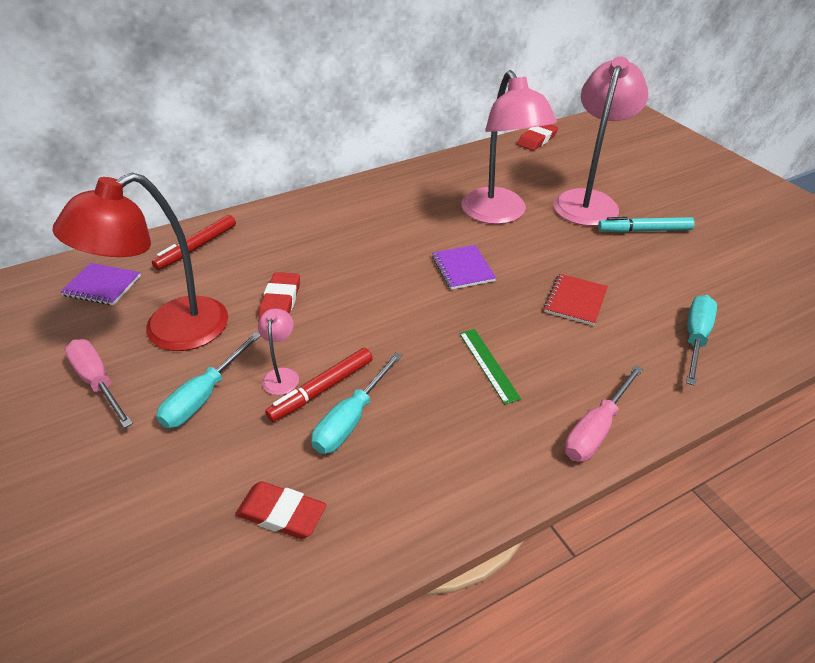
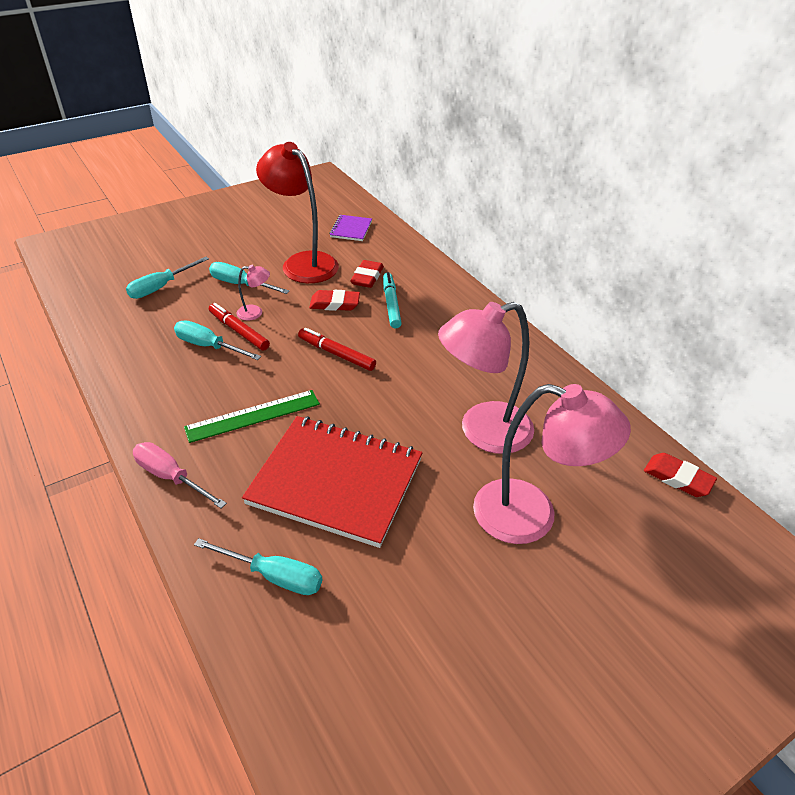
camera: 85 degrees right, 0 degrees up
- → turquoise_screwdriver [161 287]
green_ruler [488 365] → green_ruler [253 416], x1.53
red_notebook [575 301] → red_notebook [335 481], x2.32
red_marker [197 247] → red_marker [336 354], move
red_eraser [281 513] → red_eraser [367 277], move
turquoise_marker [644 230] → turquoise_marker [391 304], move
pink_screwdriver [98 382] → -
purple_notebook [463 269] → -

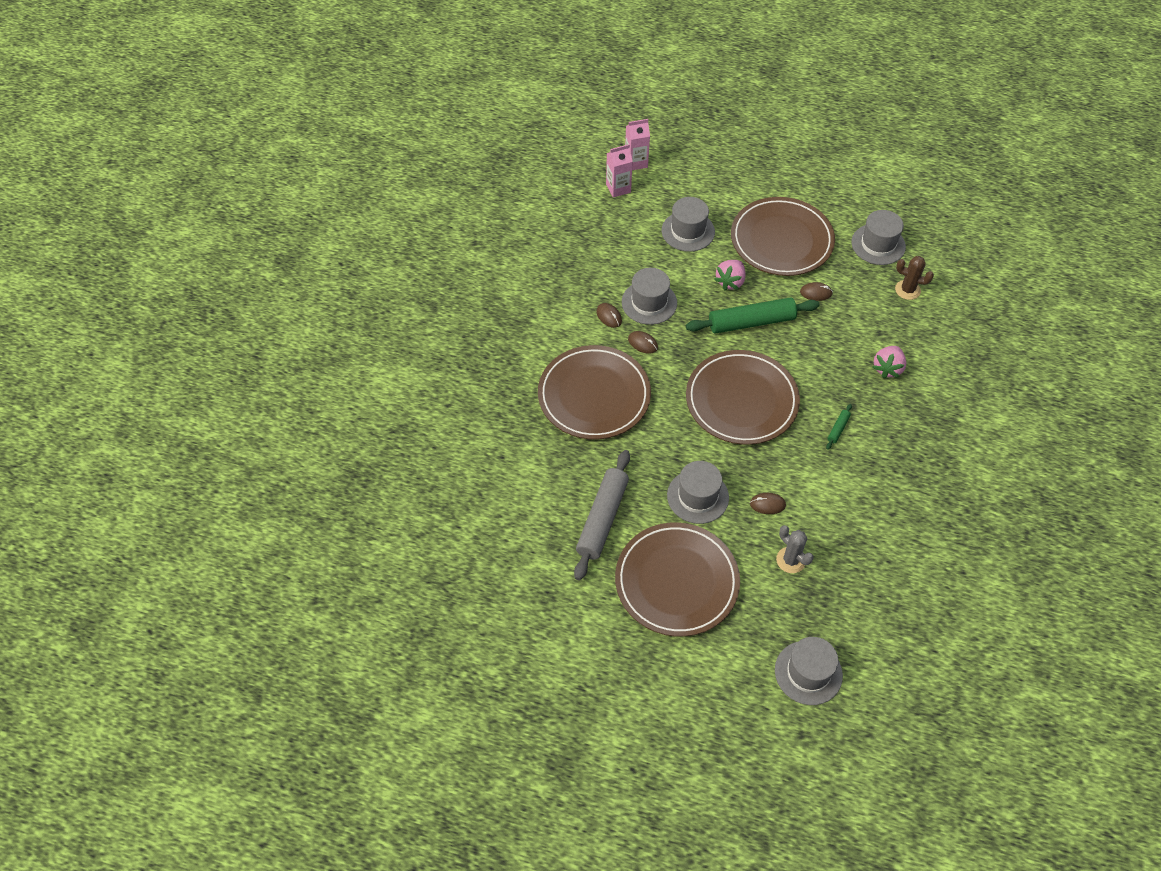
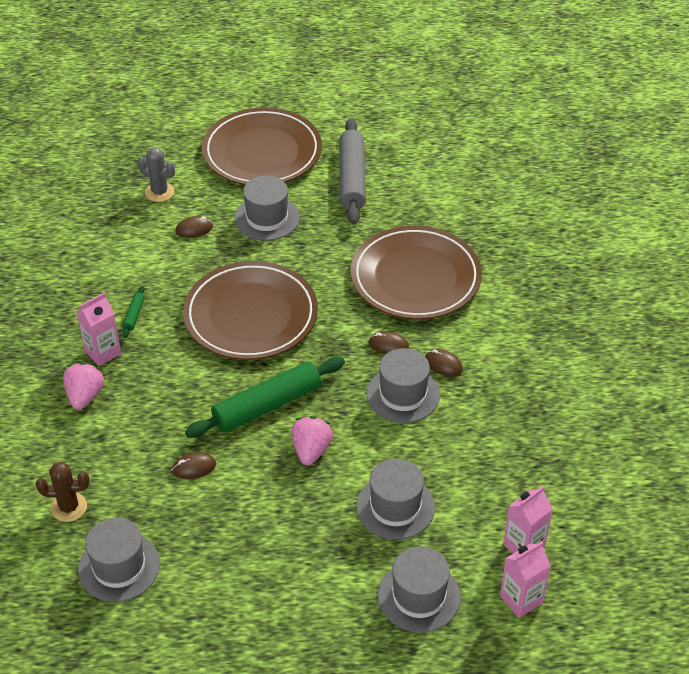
camera: 160 degrees right, 10 degrees down
- → pink_carton [103 352]
grey_hat [808 672] → grey_hat [419 596], move
brown_plate [781 240] → -

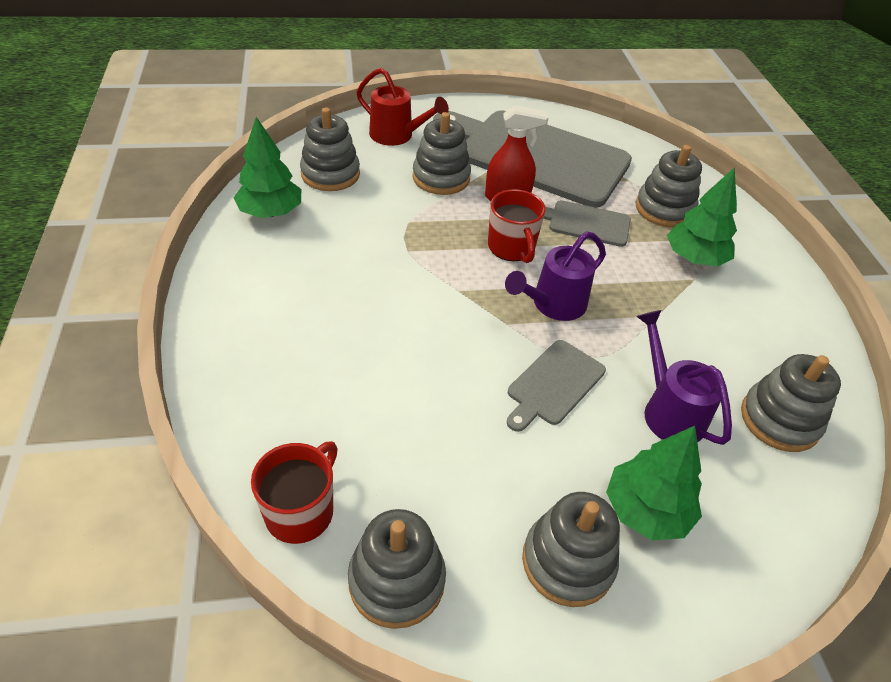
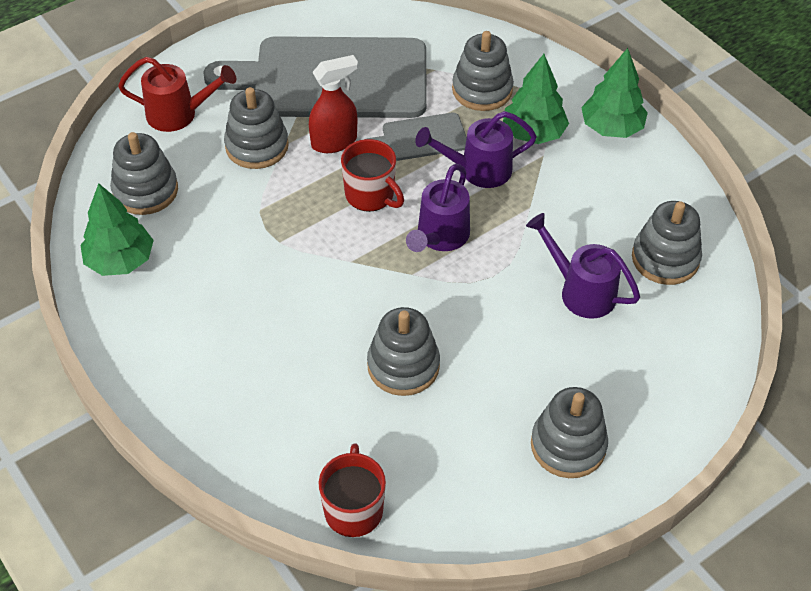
camera: 25 degrees left, 5 degrees up
grey_stacking_toy [396 580] → grey_stacking_toy [403 366], move
- → purple_watering_can [478 170]
green_tree [646 510] → green_tree [611 128], move
grey_cutting_board [554 384] → -

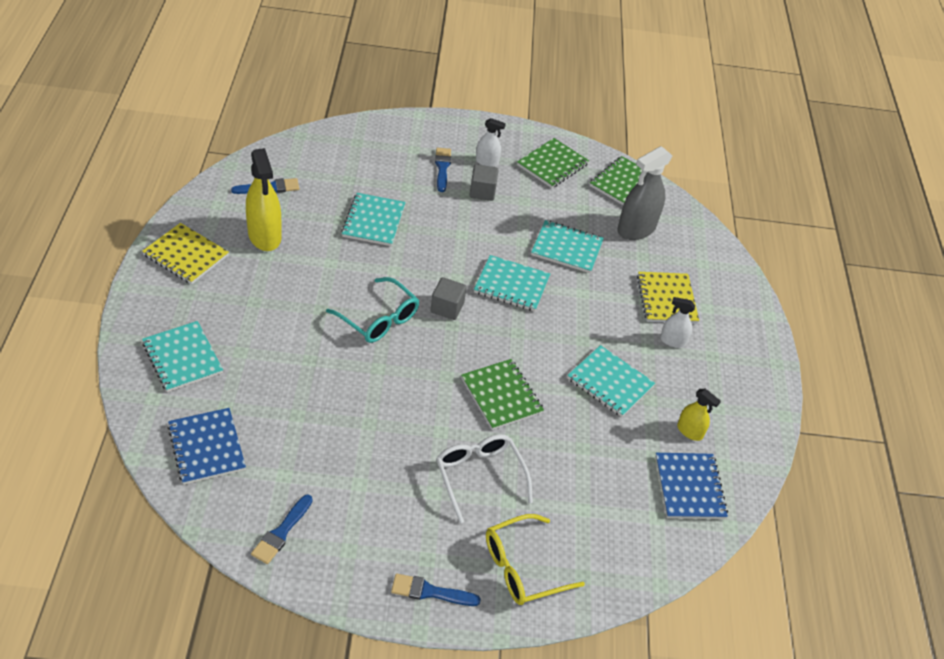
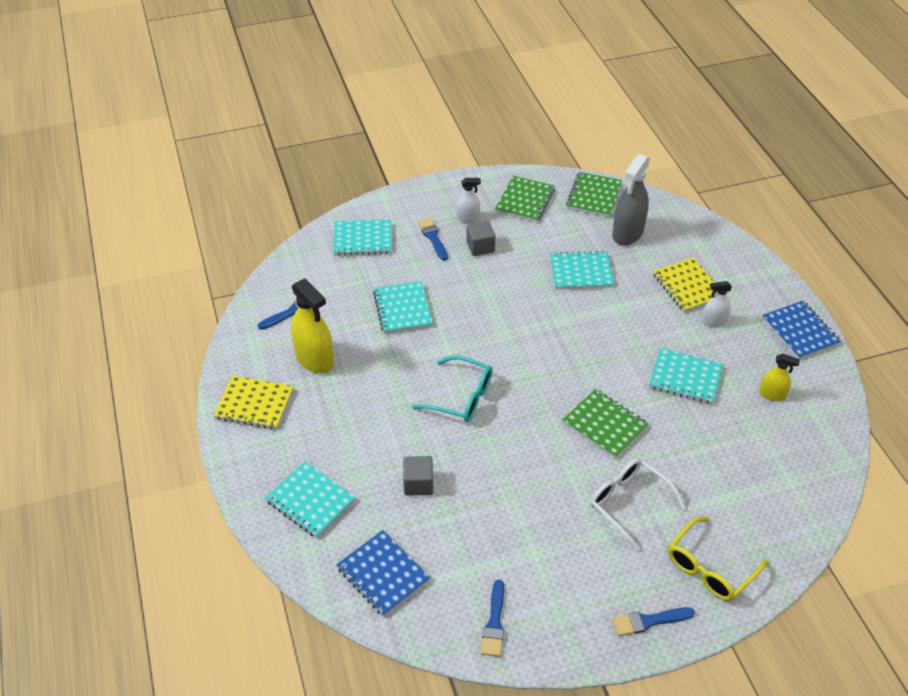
camera: 15 degrees left, 0 degrees up
turquoise_notebook [511 285] → turquoise_notebook [363 239], move
grey_cube [447 308] → grey_cube [418 484], move
blue_notebook [689 487] → blue_notebook [800 331], move

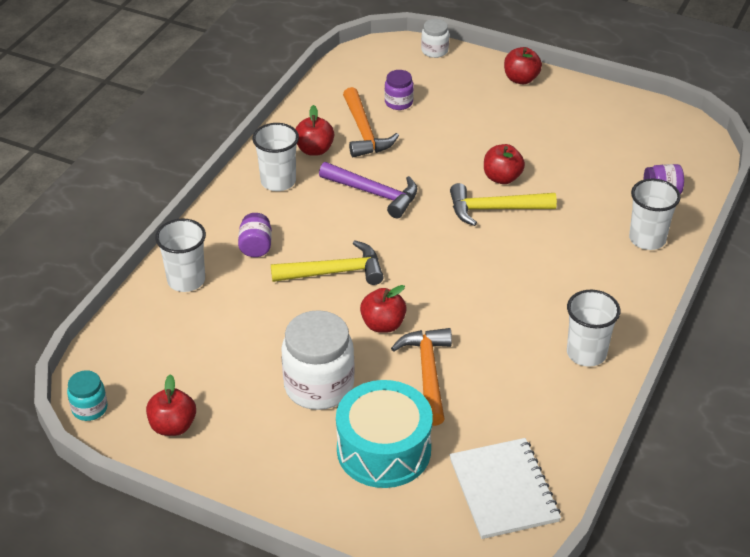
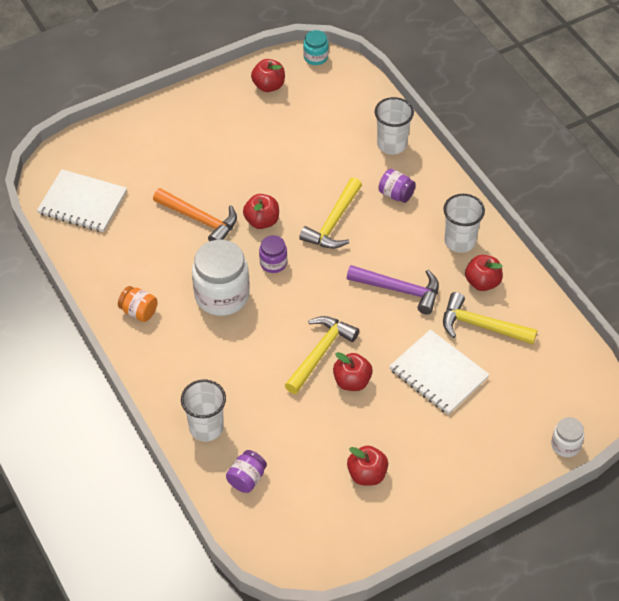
camera: 125 degrees right, 10 degrees up
white_cup [586 353] → orange_jar [139 311]
white_jar [319 386] → white_jar [222 295], move
purple_jar [398 102] → purple_jar [273 263], move
purple_hammer [374 193] → purple_hammer [399 290], 135 degrees counterclockwise
red_apple [521 79] → red_apple [367 474], move
- → white_notebook [438 373]
orange_hammer [364 132] → yellow_hammer [481 326]
turquoise_drum [384 450] → -

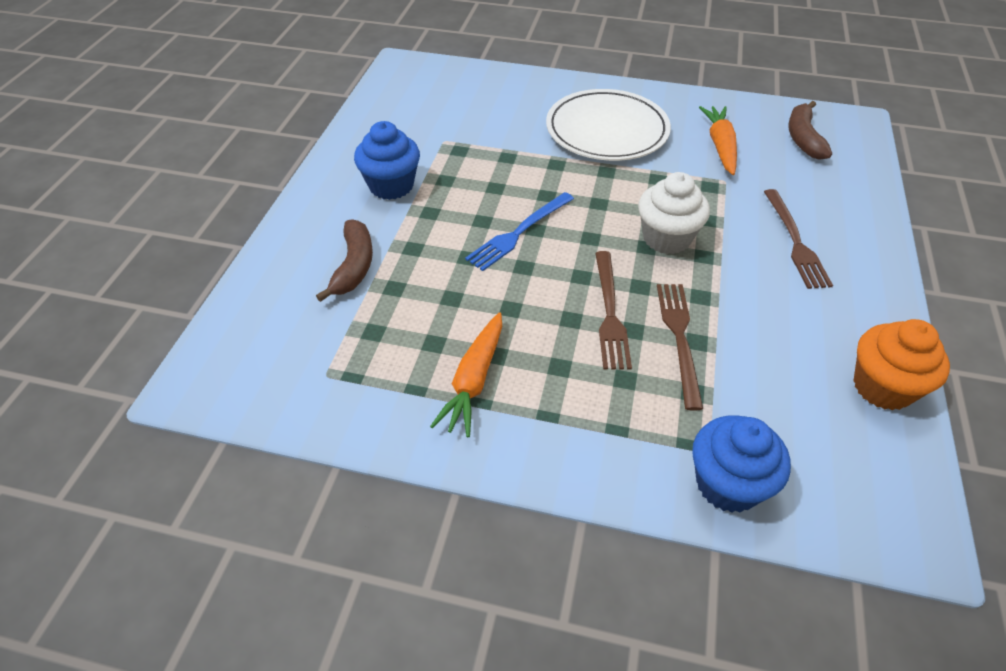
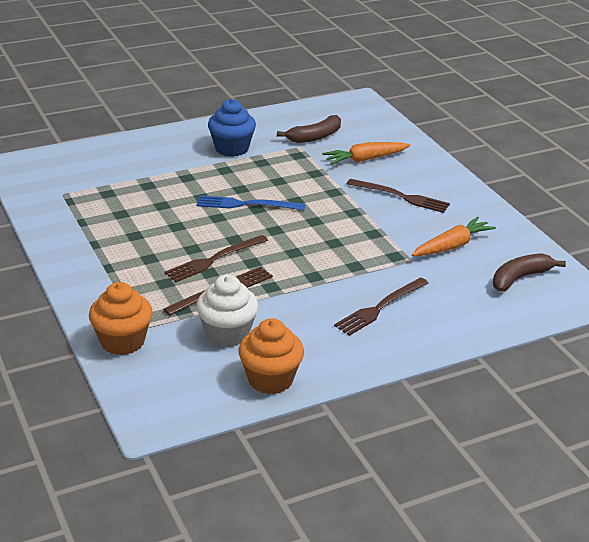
camera: 50 degrees right, 15 degrees down
blue_cupcake [727 484] → orange_cupcake [122 341]
white_cupcake [666 238] → white_cupcake [227 334], move
brown_banana [354 266] → brown_banana [315 137], move
orange_carrot [473 381] → orange_carrot [365 159], move
white_plate [607 130] → brown_fork [401 196]

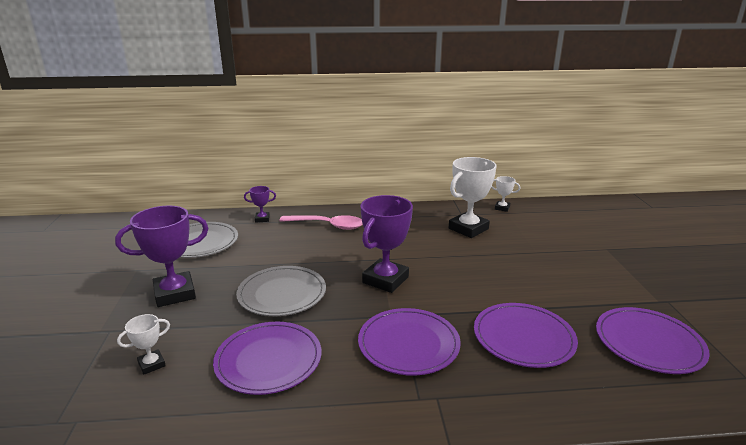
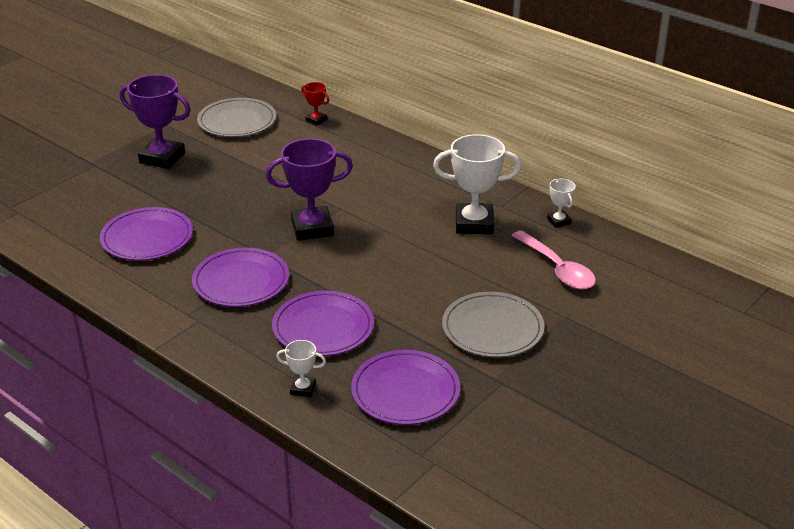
camera: 45 degrees right, 10 degrees up
white_trophy [151 364] → white_trophy [303 389], move
purple_trophy [262 219] → red_trophy [316 120]
grey_plate [282 294] → grey_plate [492 328], move
pink_spoon [328 225] → pink_spoon [557 269], move

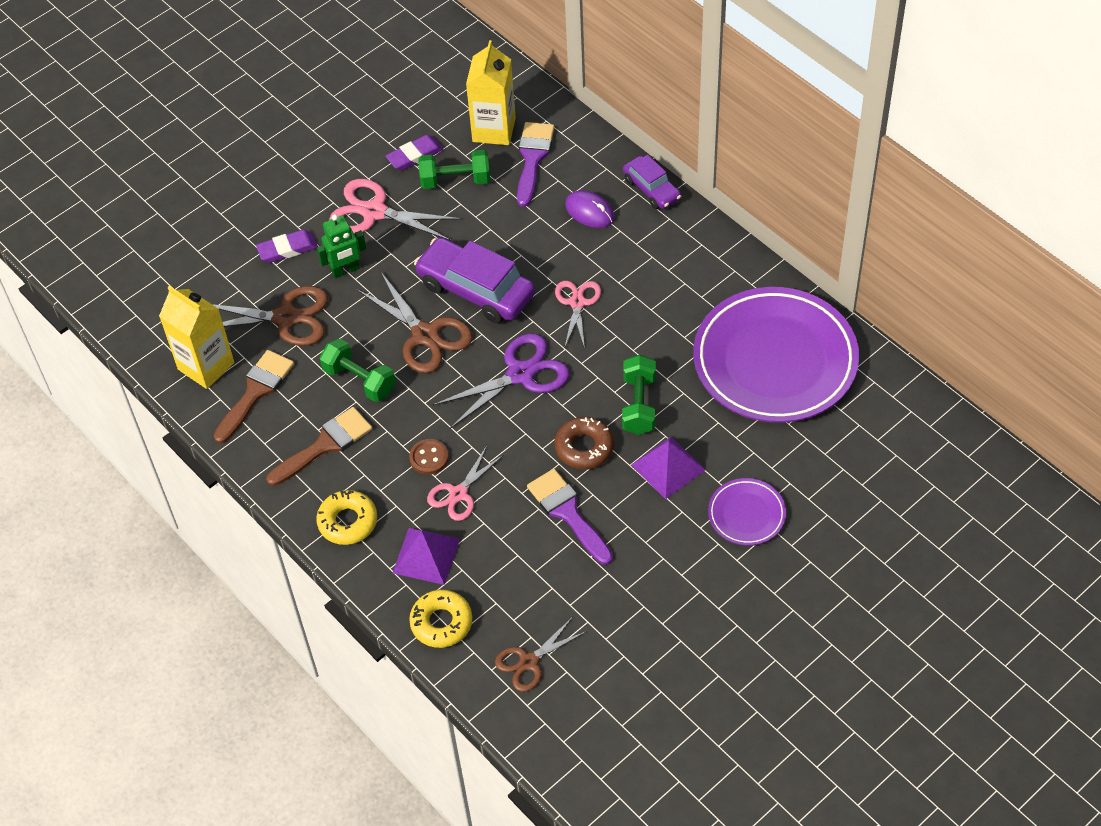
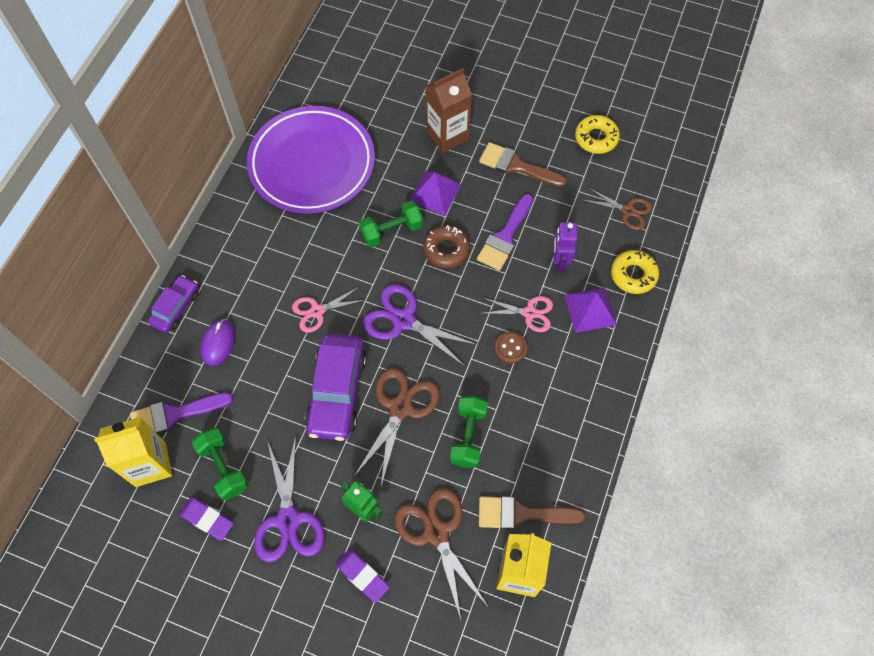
camera: 120 degrees left, 10 degrees up
pink_scissors [374 212] → purple_scissors [288 520]
purple_plate [746 514] → brown_carton [447 135]
brown_brush [325 445] → brown_brush [516 166], move
- → purple_robot [559 261]
yellow_donut [347 522] → yellow_donut [596 138], move

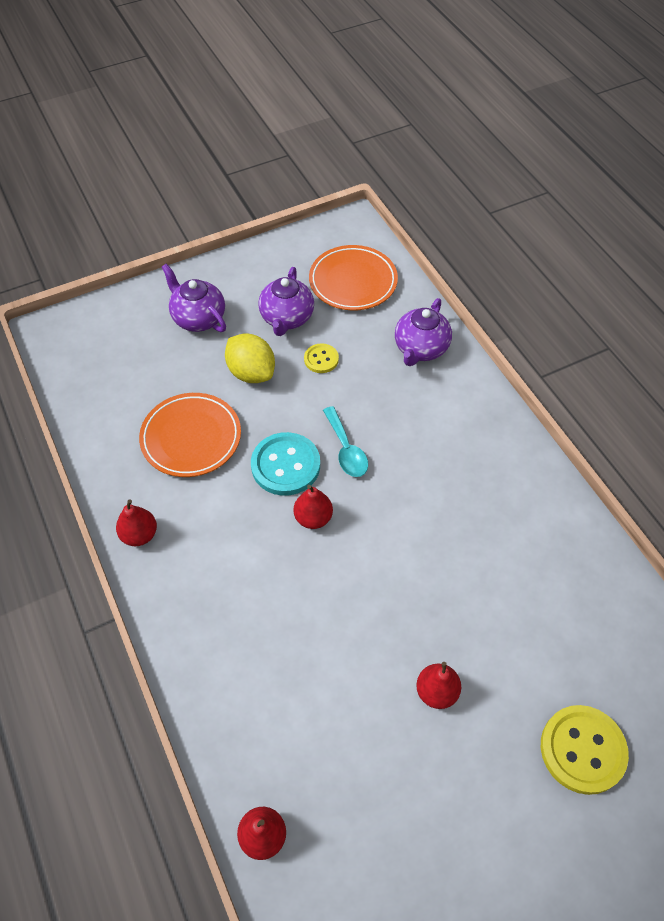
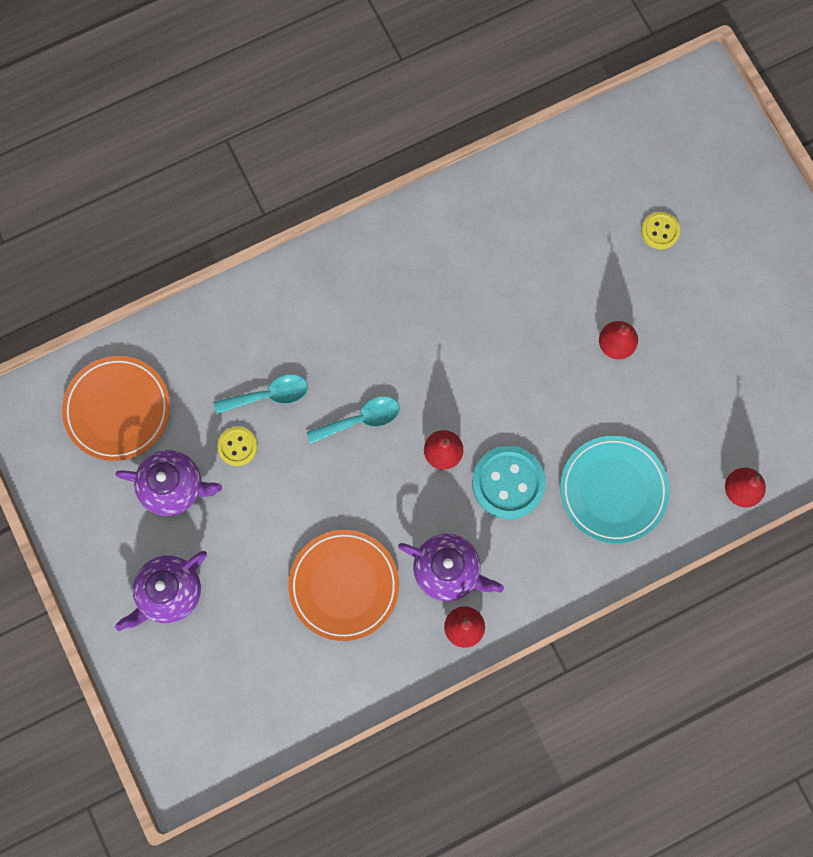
camera: 90 degrees left, 20 degrees up
- → turquoise_spoon [269 395]
purple_teapot [420 349] → purple_teapot [448 570], move
turquoise_button [285 465] → turquoise_button [508 483], move
- → turquoise_plate [613 490]
yellow_button [582 750] → yellow_button [660 231], x0.54
yellow_lemon [251 372] → -

